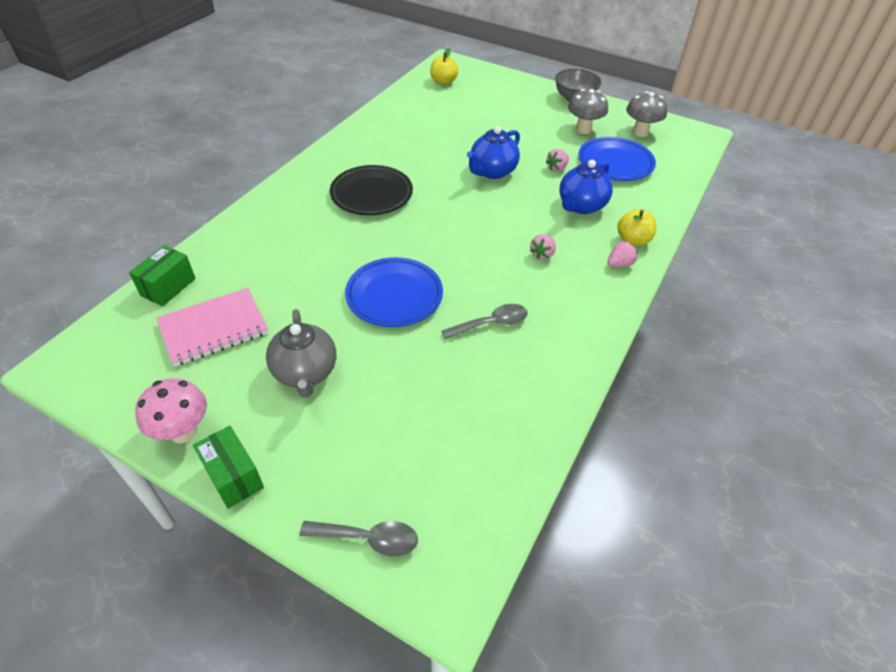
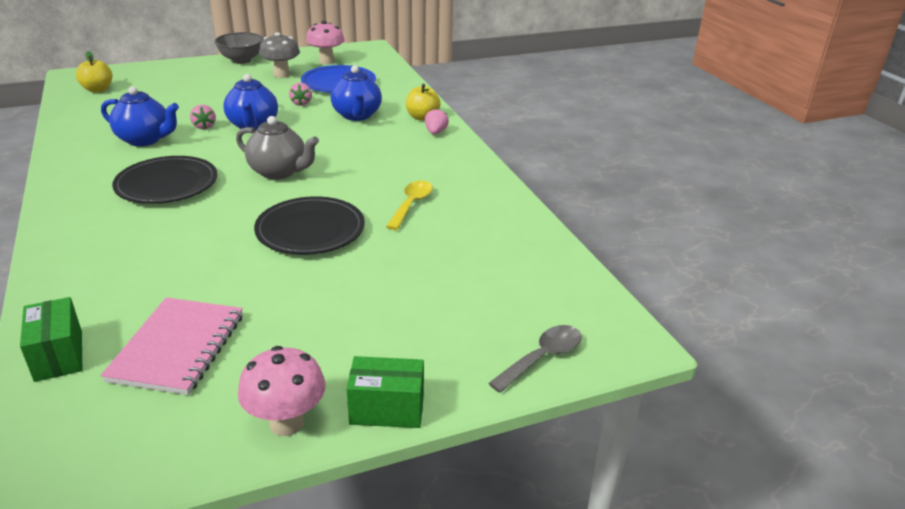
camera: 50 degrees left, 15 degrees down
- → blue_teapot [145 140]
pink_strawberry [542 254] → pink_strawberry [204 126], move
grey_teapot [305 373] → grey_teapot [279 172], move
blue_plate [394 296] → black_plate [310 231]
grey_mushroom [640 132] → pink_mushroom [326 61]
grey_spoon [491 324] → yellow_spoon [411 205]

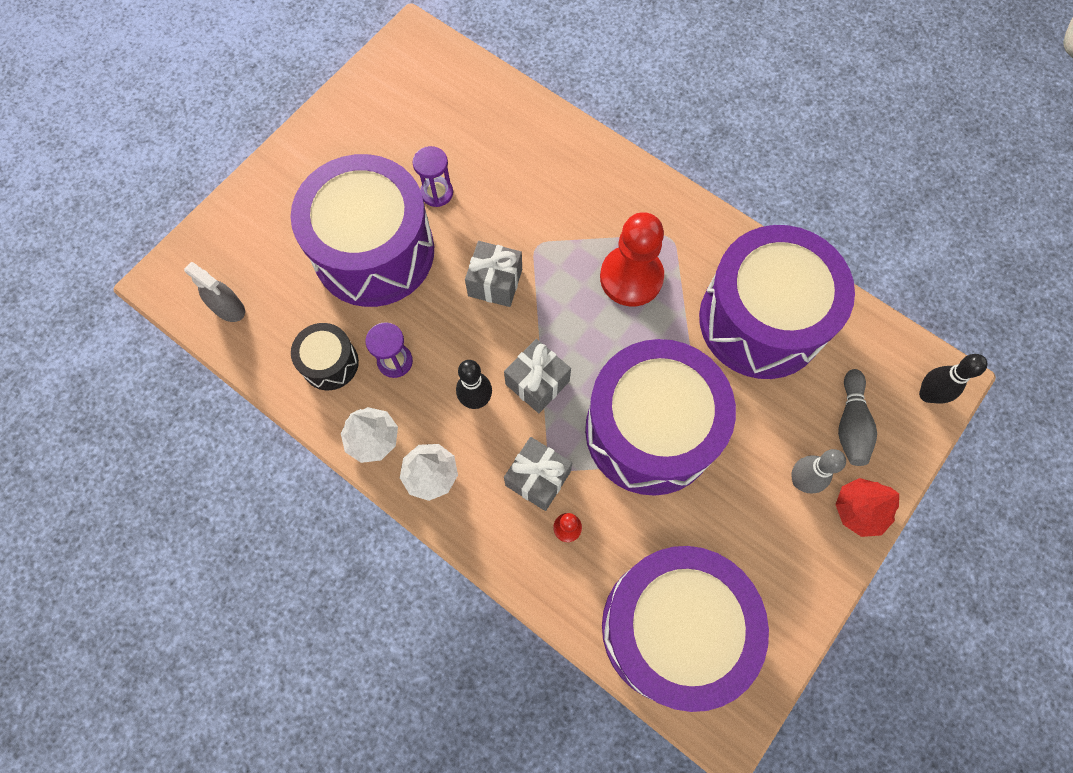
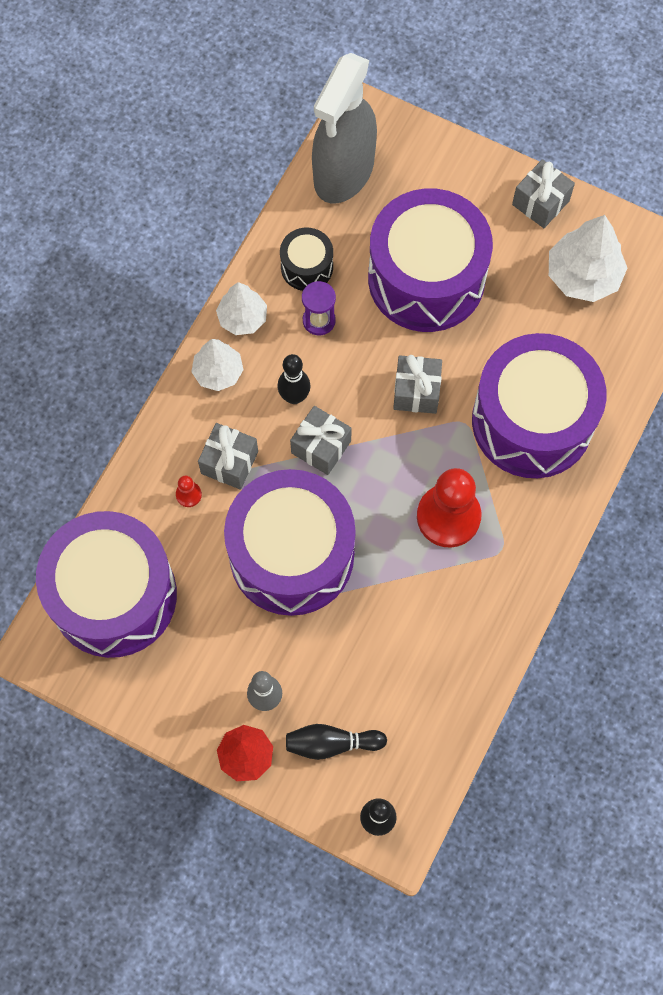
camera: 80 degrees right, 0 degrees up
grey_bowling_pin [850 424] → black_bowling_pin [331 743]
grey_spray_bottle [229 308] → grey_spray_bottle [343 172], x2.25
purple_drum [761 320] → purple_drum [532 421], move
- → grey_gift [540 203]
- → white_tree [583 276]
purple_hourglass [437 193] → -

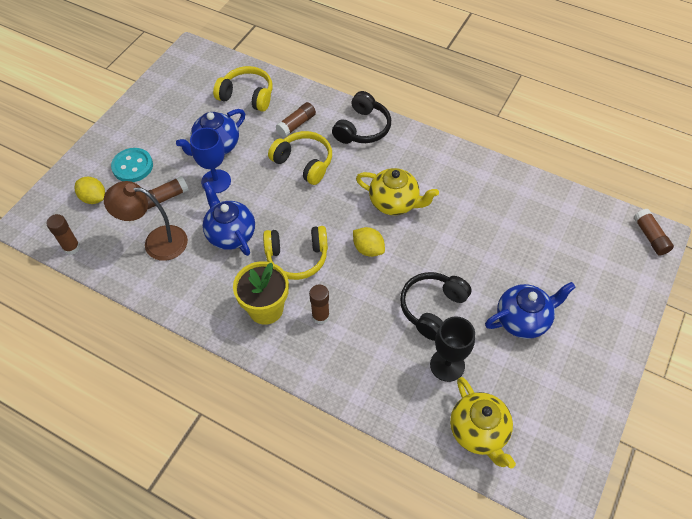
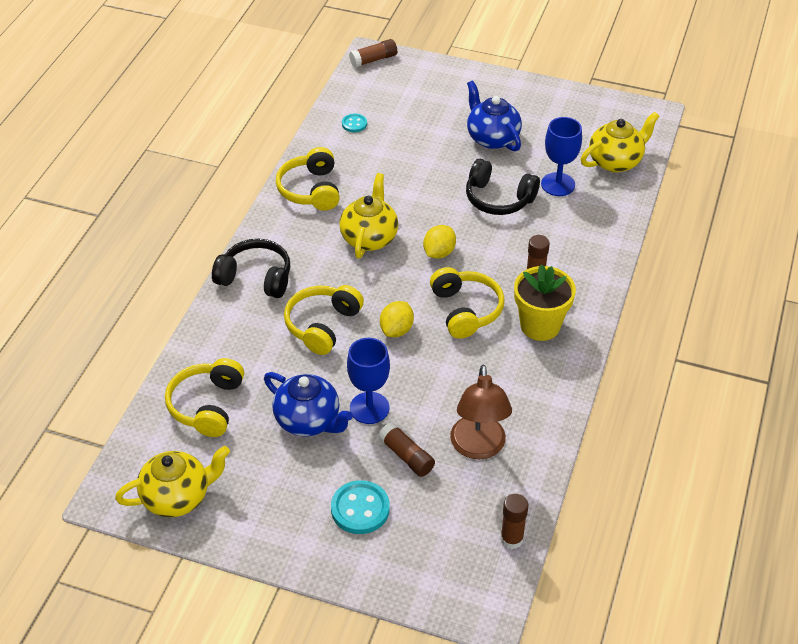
camera: 100 degrees left, 10 degrees down
- → yellow_teapot [177 497]
- → yellow_headphones [311 190]
- → turquoise_button [354 124]
yellow_lemon [94 198] → yellow_lemon [396 330], move
black_goblet [447 365] → blue_goblet [558 184]
blue_teapot [230 234] → -
brown_glue_stick [296 124] → -

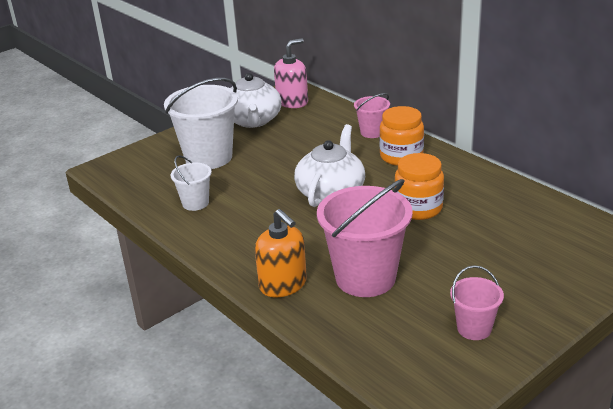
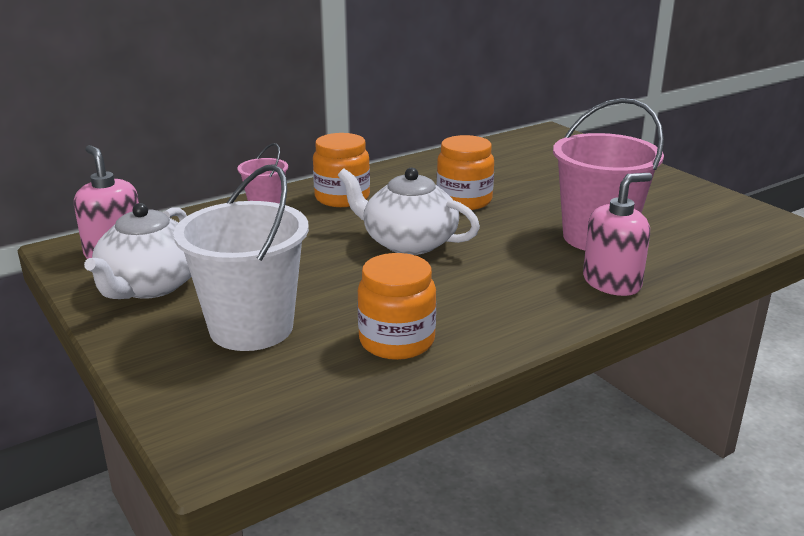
camera: 85 degrees left, 5 degrees down
white_teapot [253 120] → white_teapot [150 285], 105 degrees clockwise
white_bucket [195 203] → orange_jar [397 341]
orange_soap_dispenser [283 284] → pink_soap_dispenser [612 282]
pink_bucket [474 328] → -

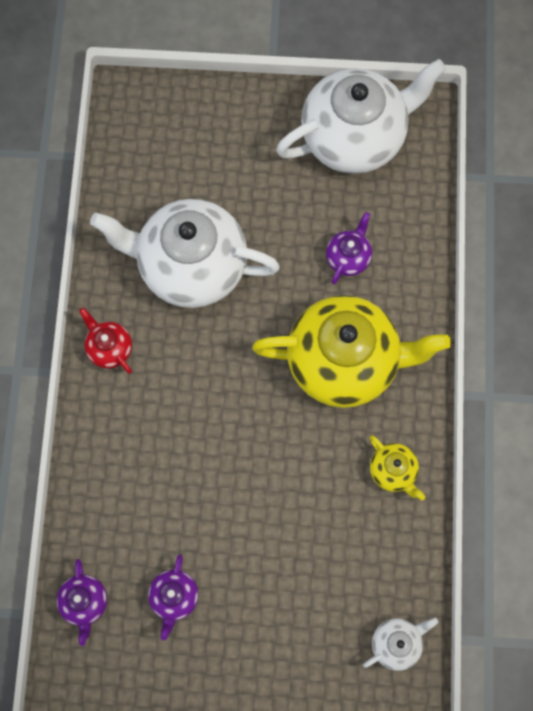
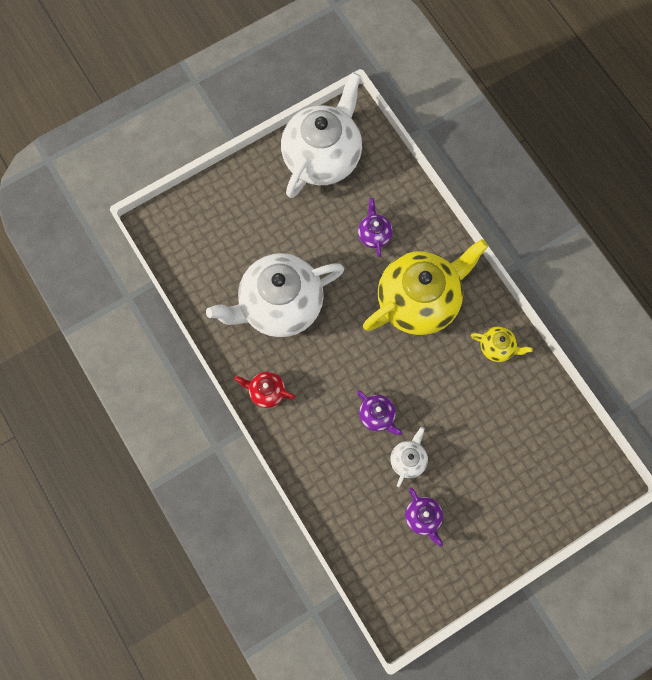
camera: 35 degrees left, 0 degrees up
purple_teapot [85 602] → purple_teapot [377 416], move
white_teapot [396 643] → white_teapot [408 460], move

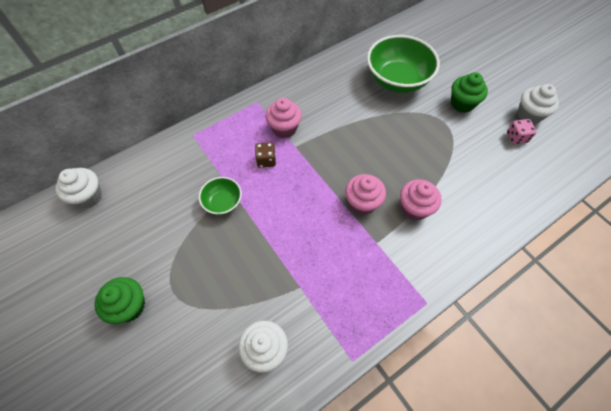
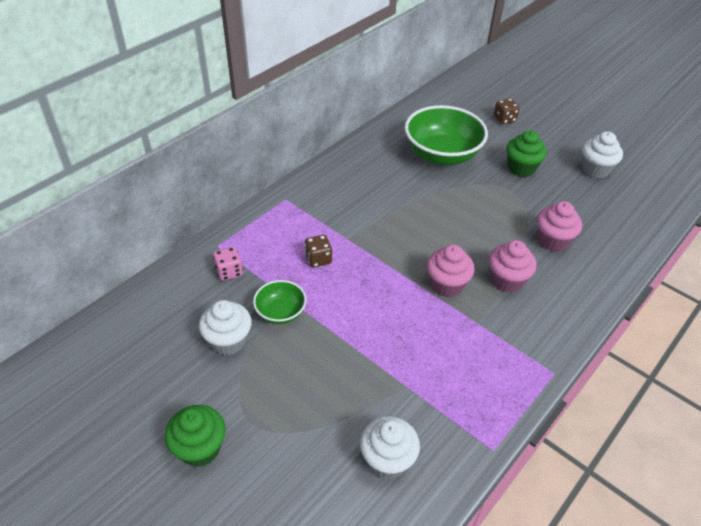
camera: 15 degrees left, 15 degrees down
white_cupcake [88 196] → white_cupcake [228 341], move
pink_dice [516 137] → pink_dice [229 272], move
- → brown_dice [504 119]
pink_cupcake [284 128] → pink_cupcake [552 240], move

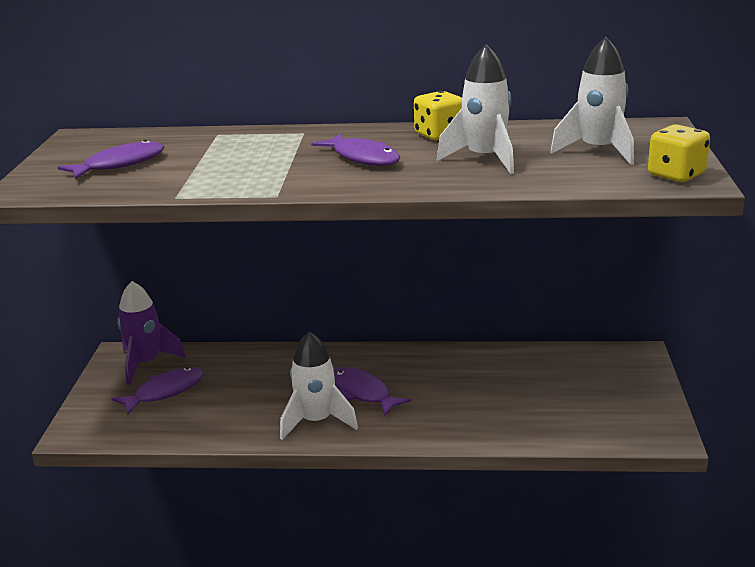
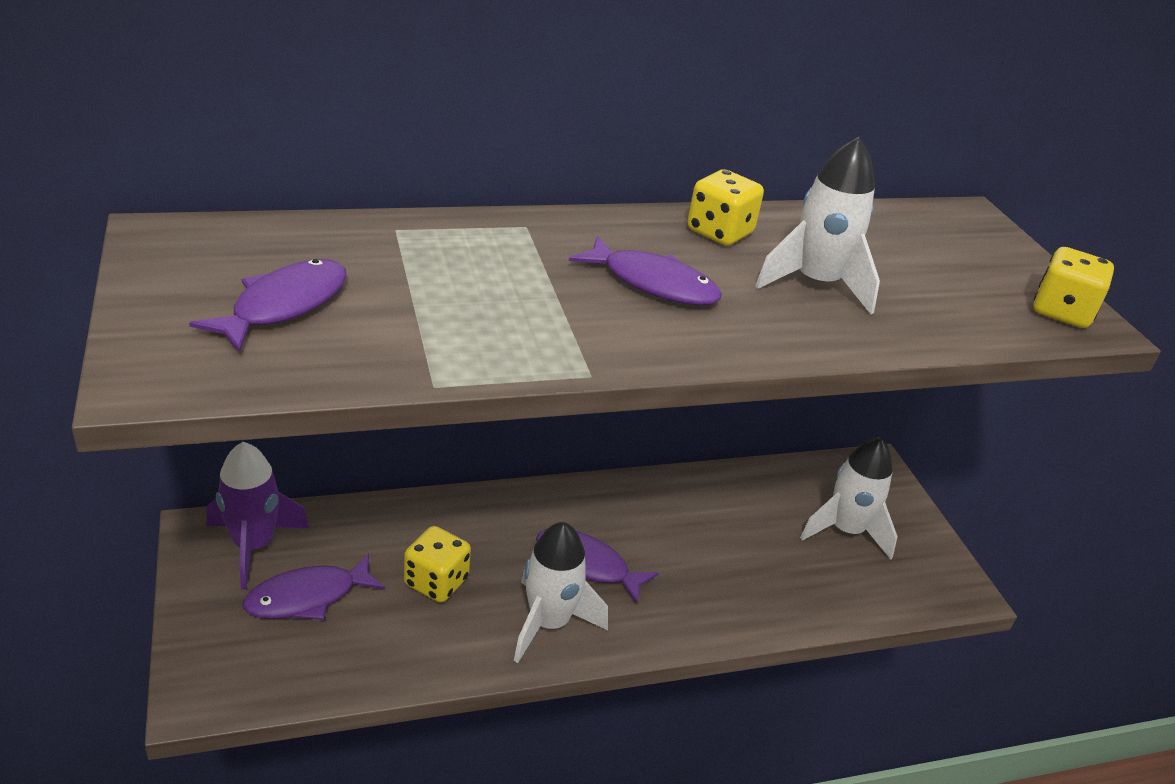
camera: 25 degrees left, 10 degrees up
purple_fish [165 392] → purple_fish [308 597], 150 degrees counterclockwise
- → yellow_dice [436 582]
white_rocket [598 151] → white_rocket [846 530], move

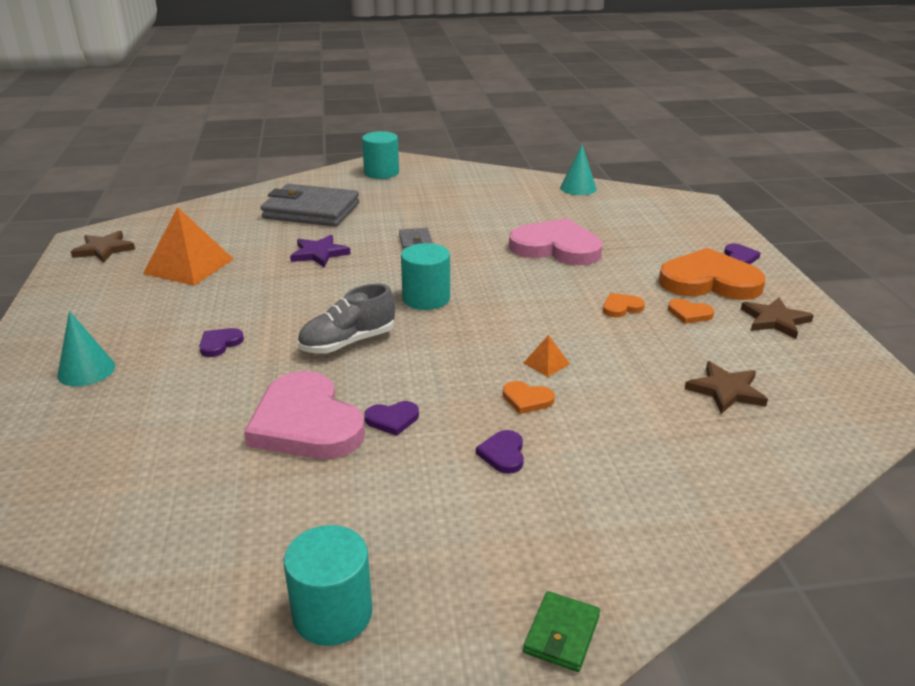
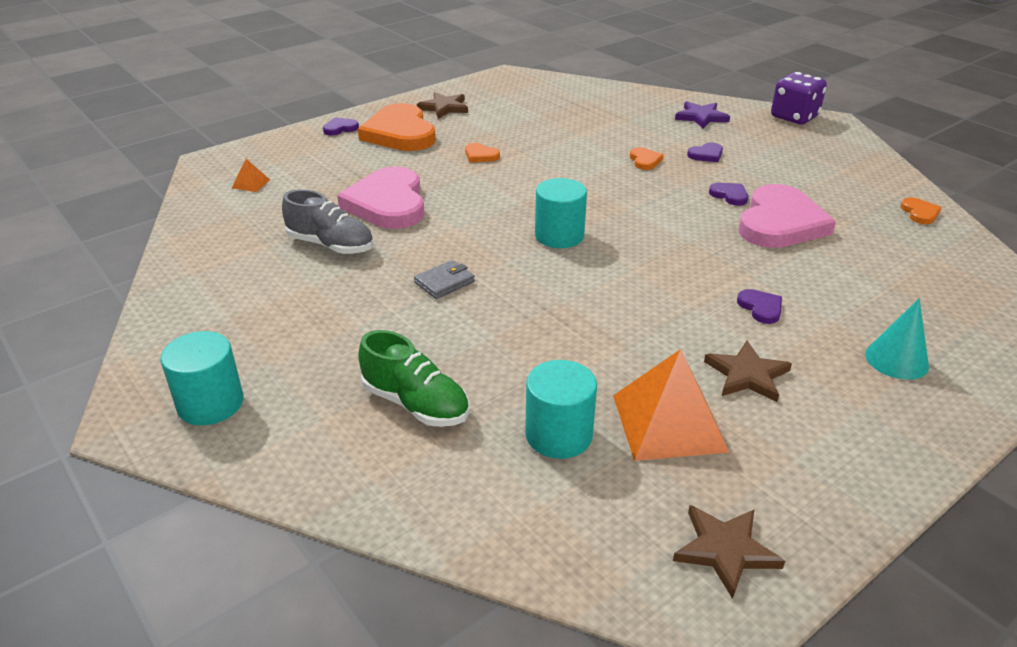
camera: 120 degrees left, 5 degrees up
orange_pyramid [546 363] → orange_pyramid [251 183], move
grey_shoe [348 343] → grey_shoe [331 245], move
grey_wallet [311 211] → green_shoe [415 404]
turquoise_cylinder [332 613] → turquoise_cylinder [559 435], move
purple_star [319 254] → purple_star [701 117], move
brown_star [726 390] → brown_star [747 375], move
purple_heart [220 344] → purple_heart [761 308], 120 degrees counterclockwise
green_wallet [561 634] → purple_dice [794 117]
orange_heart [689 313] → orange_heart [920 213], move
turquoise_cone [578 188] → -

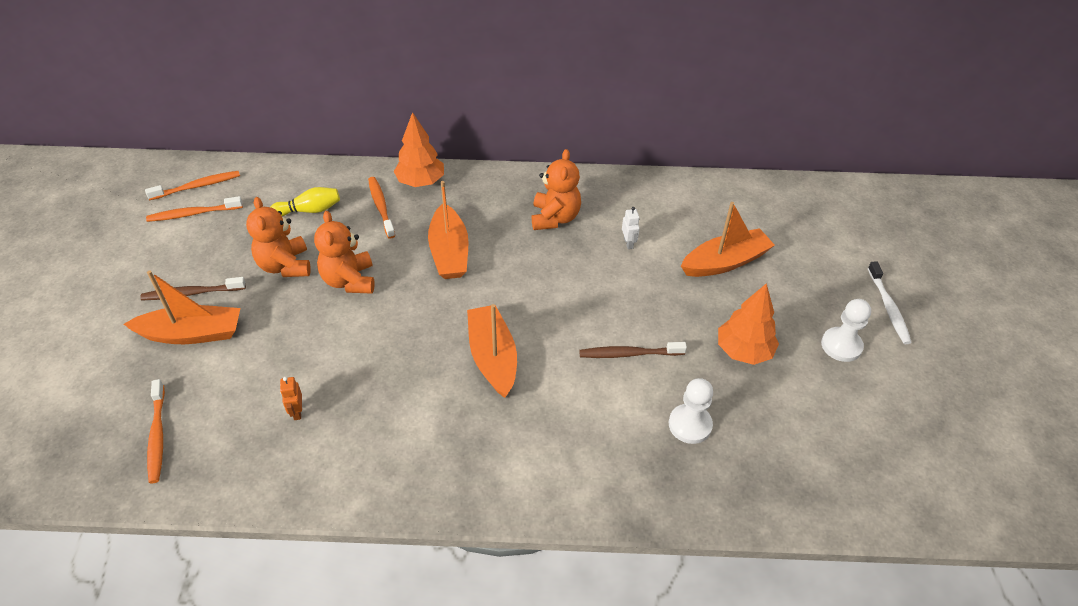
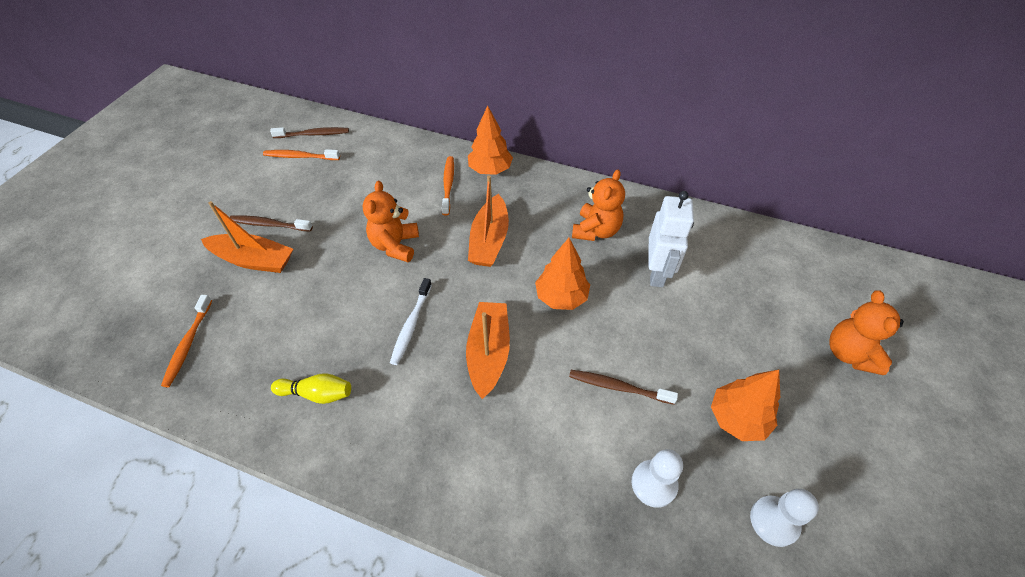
camera: 20 degrees right, 5 degrees up
orange_toothbrush [197 186] → brown_toothbrush [313 134]
yellow_bowling_pin [309 210] → yellow_bowling_pin [317 393], move
white_toothbrush [888 307] → white_toothbrush [411 325], move
- → orange_tree [561 297]
white_robot [628 243] → white_robot [657 272], x2.31
white_pawn [841 345] → white_pawn [774 521], move
orange_teddy_bear [285 266] → orange_teddy_bear [849 353], move
orange_robot [297 412] → -
orange_boat [725 262] → -

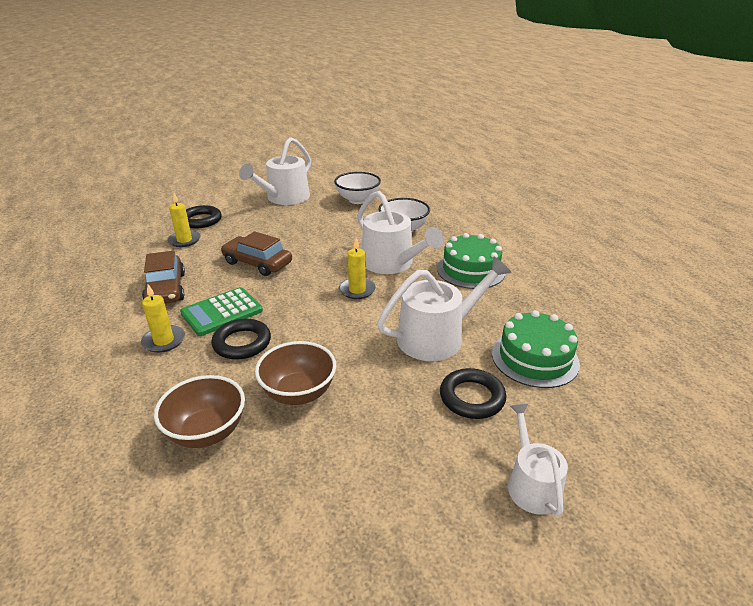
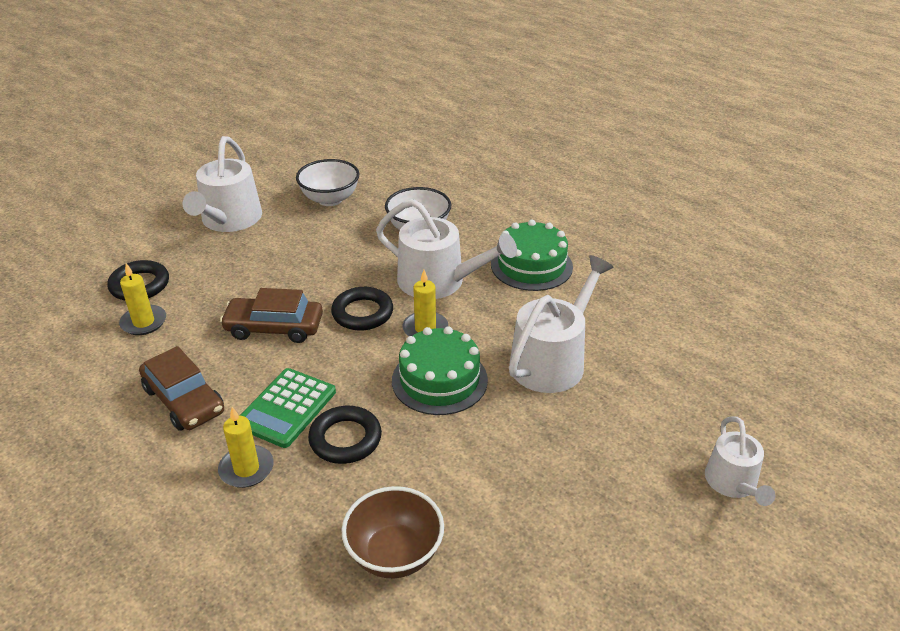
camera: 25 degrees left, 5 degrees up
black_ring [472 397] → black_ring [362 313], move
green_cake [534 358] → green_cake [439 380], move
white_watering_can [531 484] → white_watering_can [733 483], 150 degrees counterclockwise
brown_bowl [298 393] → -

